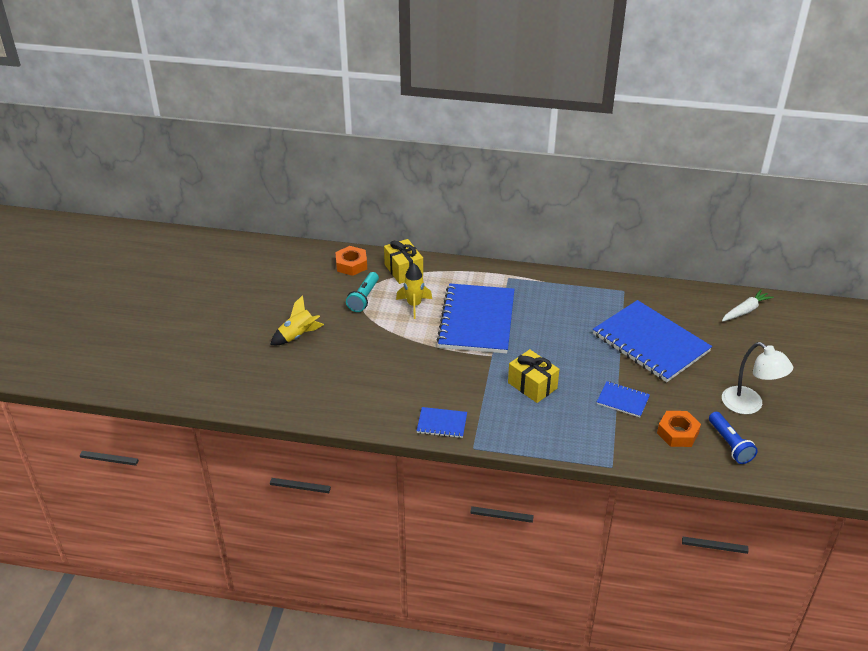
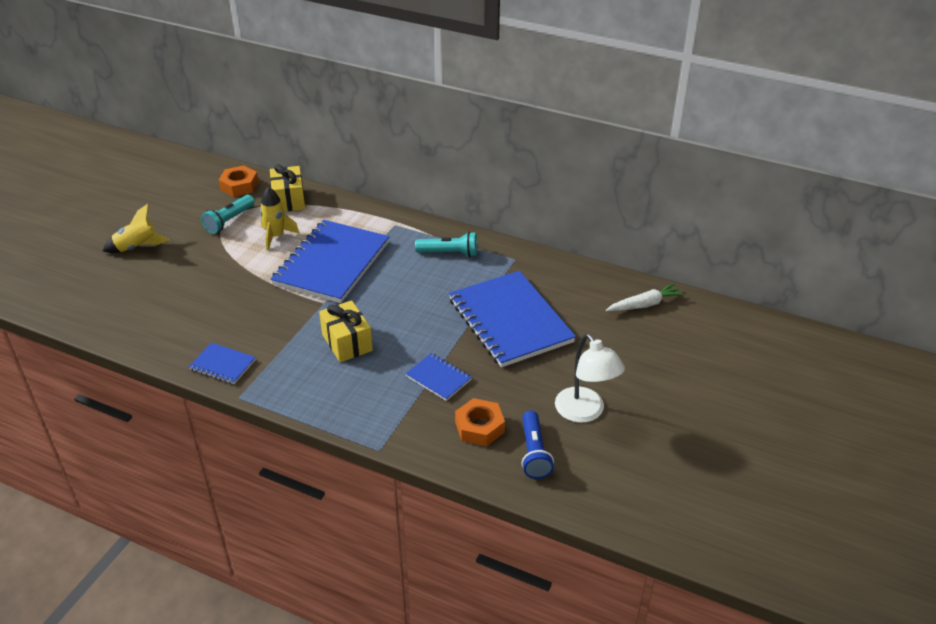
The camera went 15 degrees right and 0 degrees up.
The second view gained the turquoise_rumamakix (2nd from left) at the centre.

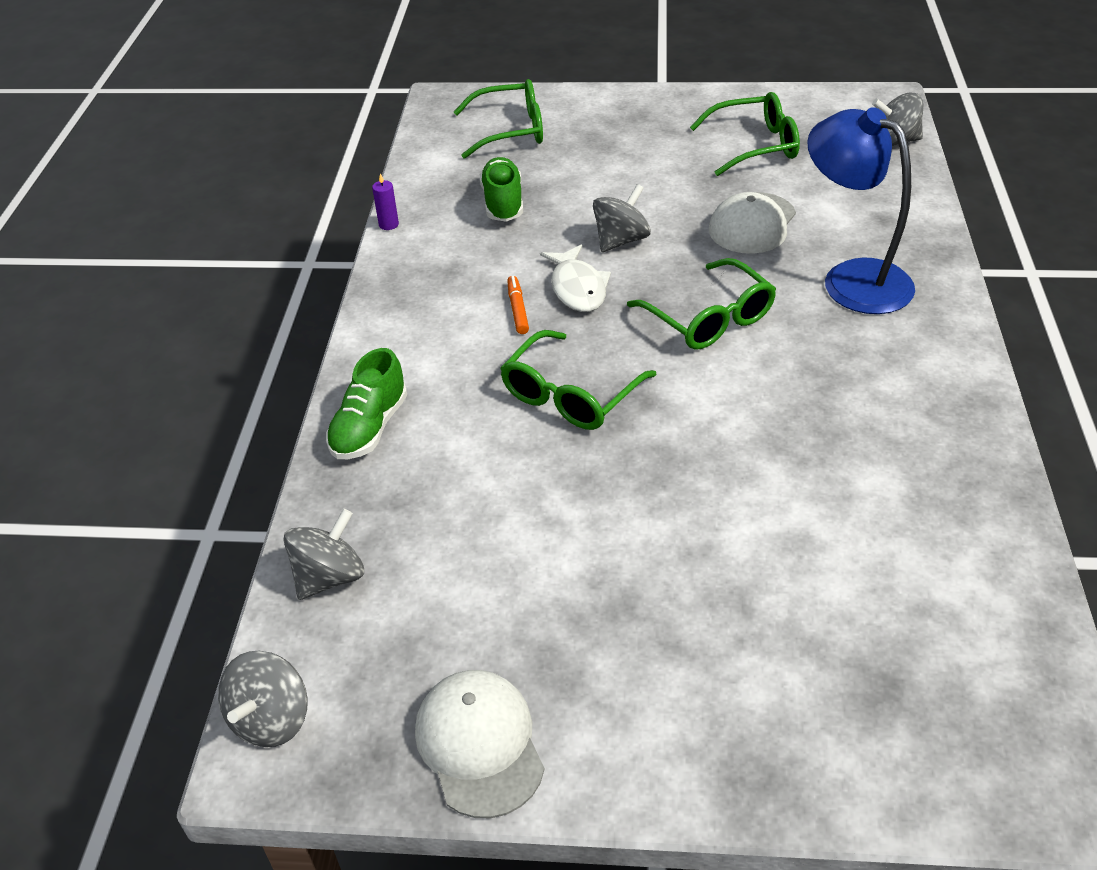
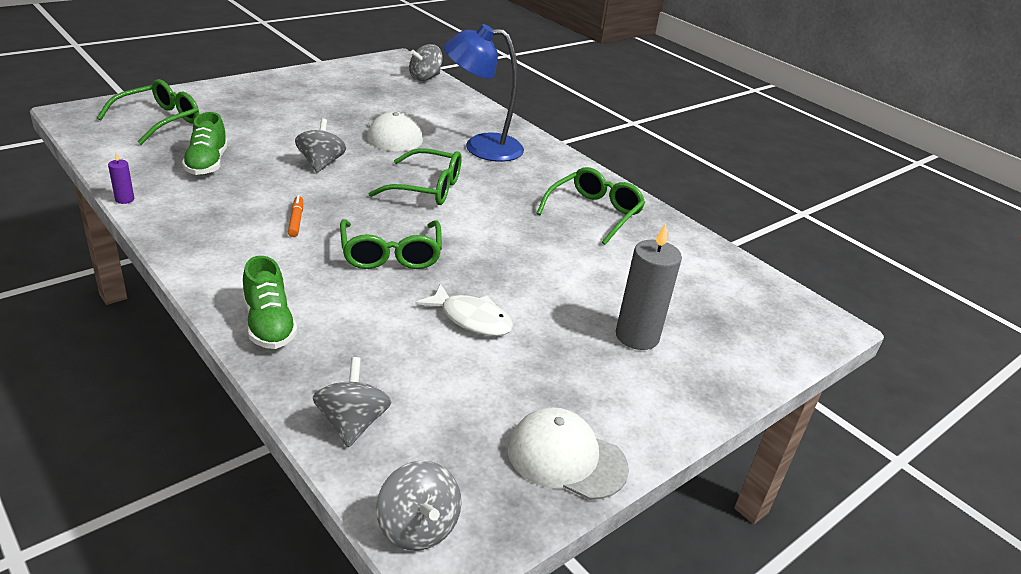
The camera went 50 degrees left and 10 degrees down.
The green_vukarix (4th from left) ended up elsewhere, having gone from the top right to the centre.
The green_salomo (2nd from left in the first image) at the top centre ended up facing another way, 135 degrees counterclockwise from before.
The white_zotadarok ended up elsewhere, having gone from the top centre to the centre.
The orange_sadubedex at the centre ended up facing another way, 45 degrees clockwise from before.
The second view gained the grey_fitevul at the centre.

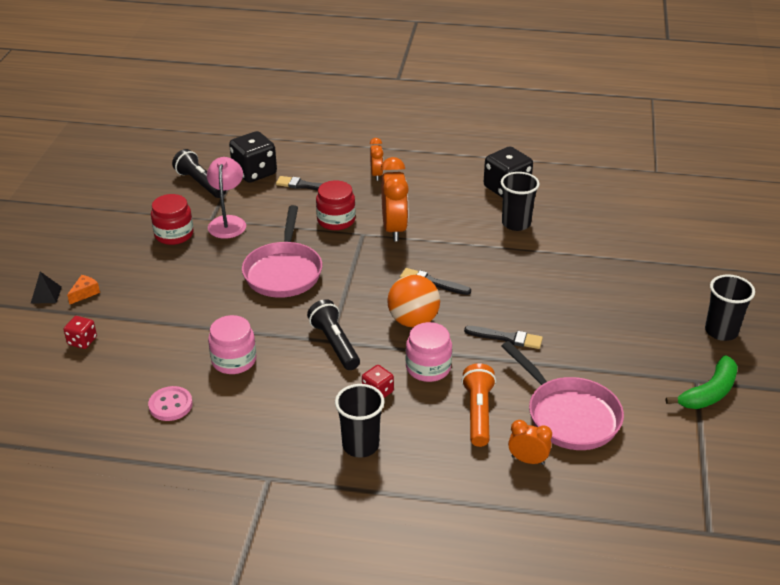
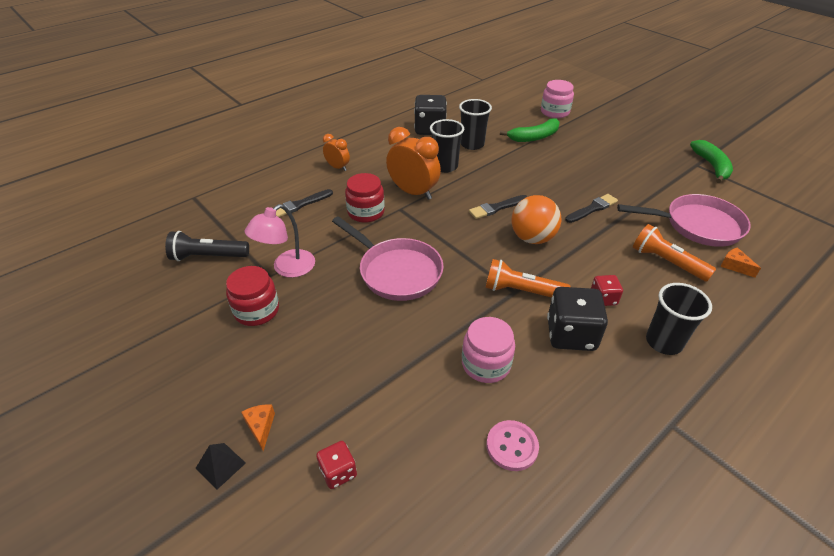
The camera went 50 degrees left and 5 degrees up.
The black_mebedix (1st from left in the first image) ended up elsewhere, having gone from the top left to the middle right.
The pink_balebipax at the middle left ended up facing another way, 90 degrees counterclockwise from before.
The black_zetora (3rd from left in the first image) ended up elsewhere, having gone from the middle right to the top centre.
What was the black_rumamakix (2nd from left) at the centre turned into the orange_rumamakix (1st from left) at the centre.
The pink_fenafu (2nd from left) ended up elsewhere, having gone from the centre to the top right.
Where the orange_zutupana (3rd from left) stood at the bottom right, the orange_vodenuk (2nd from left) came to stand at the middle right.
The second view gained the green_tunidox (1st from left) at the top centre.

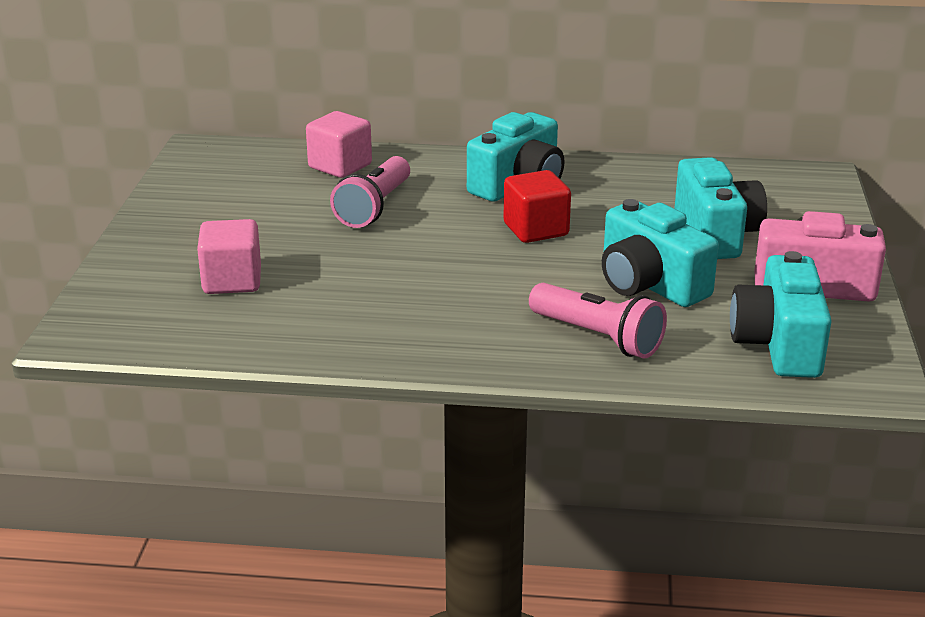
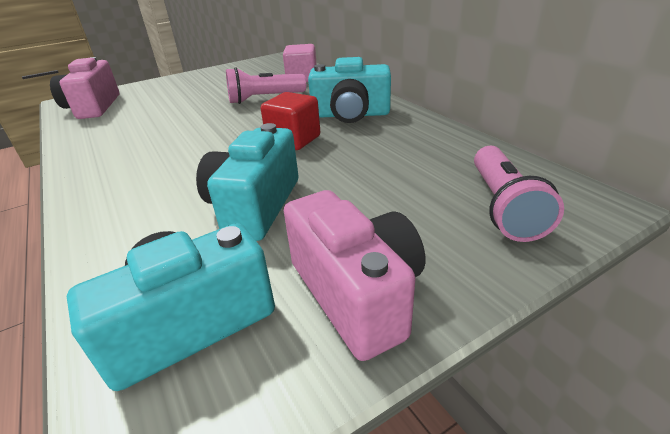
The camera went 55 degrees right and 5 degrees up.
The second view lost the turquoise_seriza (3rd from left) at the middle right.
The second view lost the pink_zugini (1st from left) at the middle left.
The pink_rumamakix (2nd from left) ended up elsewhere, having gone from the centre to the middle right.
The second view gained the pink_seriza (1st from left) at the top left.

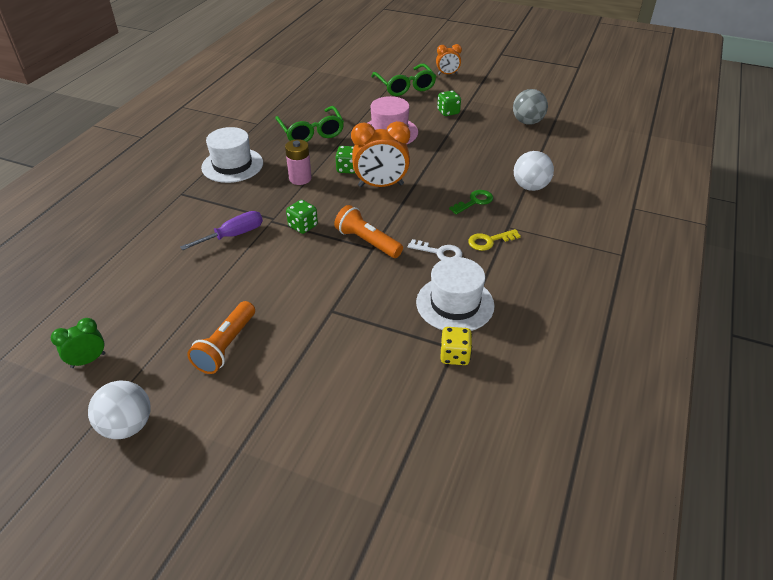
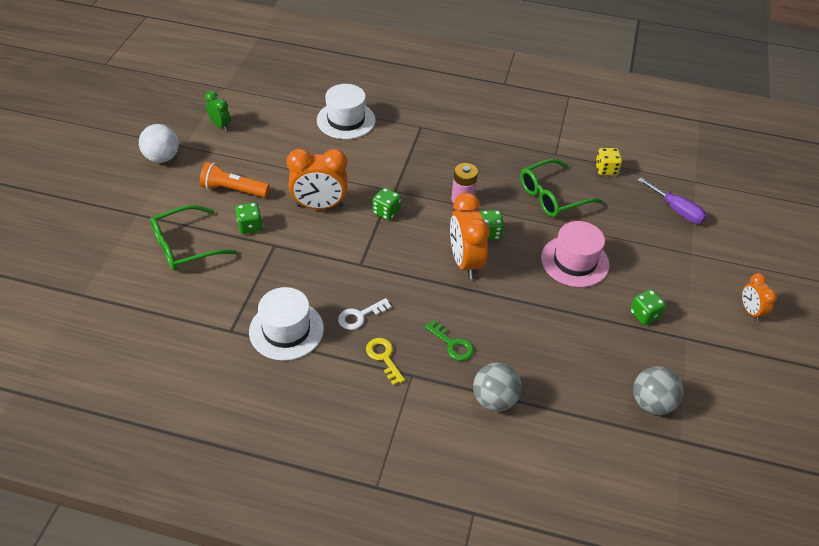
The camera went 80 degrees right and 5 degrees up.
The green_vukarix (2nd from left in the first image) ended up elsewhere, having gone from the top centre to the middle left.
The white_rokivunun (1st from left in the first image) ended up elsewhere, having gone from the top left to the top centre.
What was the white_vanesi (2nd from left) at the top right turned into the grey_vanesi (1st from left) at the bottom centre.
The second view lost the orange_rumamakix (2nd from left) at the centre.
The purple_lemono ended up elsewhere, having gone from the middle left to the middle right.
The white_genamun at the centre ended up facing another way, 45 degrees clockwise from before.
The yellow_mebedix ended up elsewhere, having gone from the centre to the top right.
The second view gained the orange_zutupana (1st from left) at the top centre.
The second view gained the green_mebedix (1st from left) at the middle left.

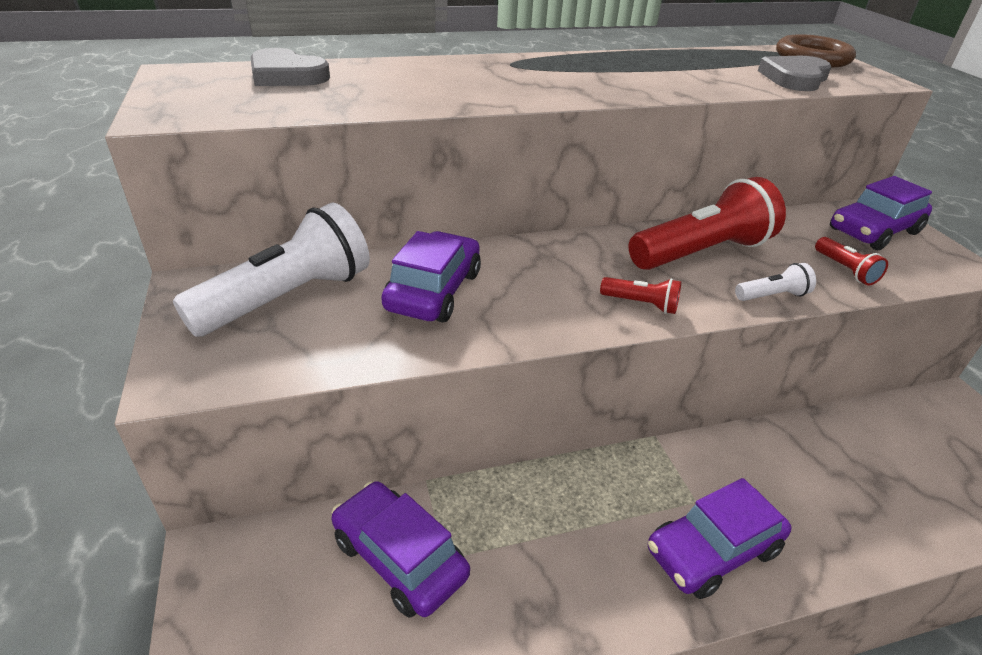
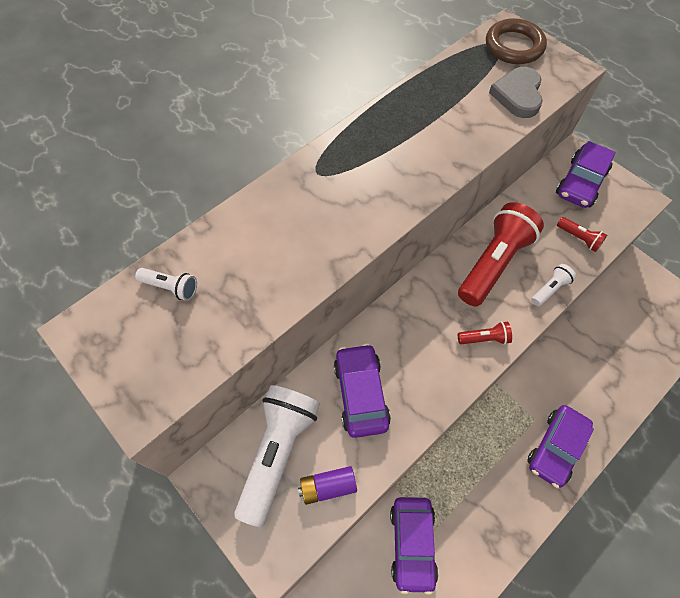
The camera went 25 degrees left and 25 degrees up.
Where the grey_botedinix (1st from left) stood at the top left, the white_rumamakix (1st from left) came to stand at the middle left.
The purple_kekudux (1st from left in the first image) at the bottom centre ended up facing another way, 105 degrees counterclockwise from before.
The second view gained the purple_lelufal at the bottom centre.

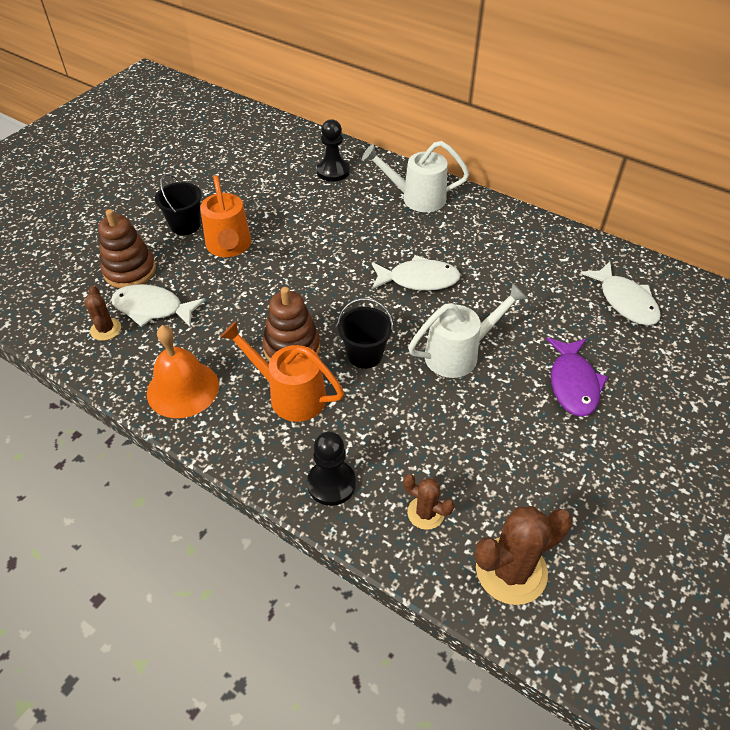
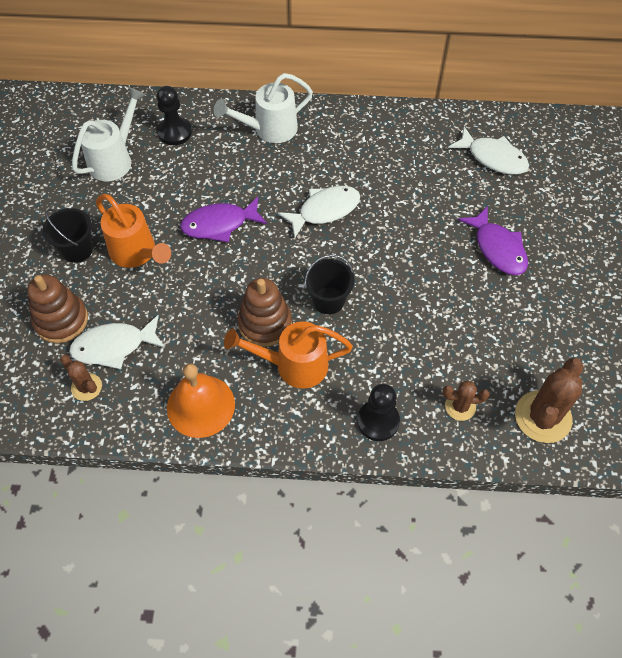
The camera went 30 degrees left and 10 degrees up.
The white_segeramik (2nd from left in the first image) ended up elsewhere, having gone from the centre to the top left.
The second view gained the purple_zotadarok (1st from left) at the centre.

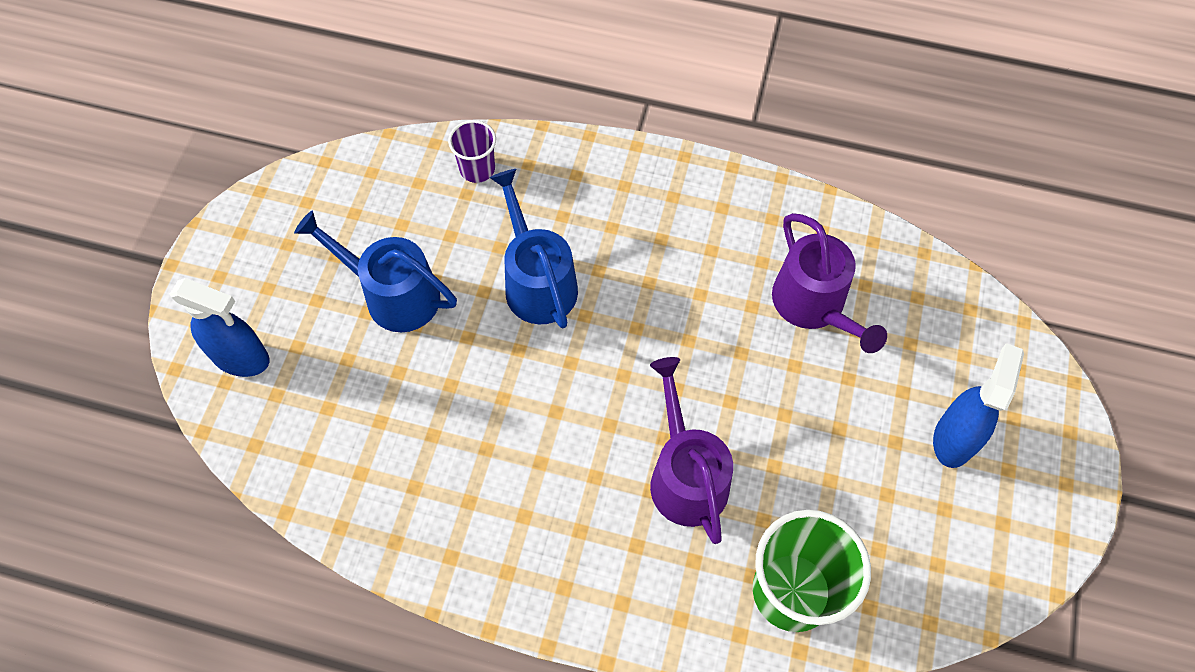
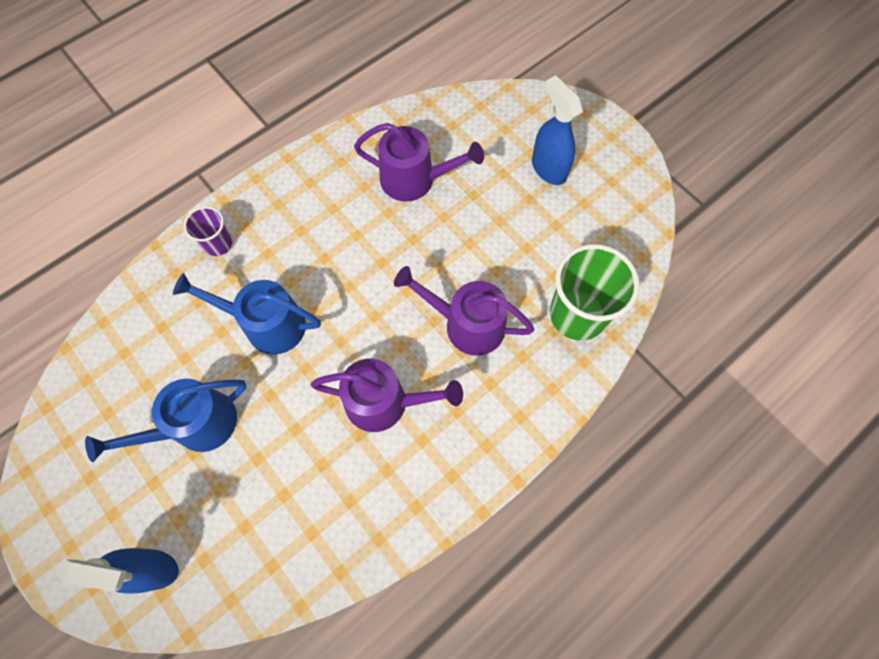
The camera went 55 degrees left and 5 degrees up.
The purple_zetora ended up elsewhere, having gone from the top centre to the middle left.
The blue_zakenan (1st from left) at the middle left ended up facing another way, 45 degrees clockwise from before.
The second view gained the purple_segeramik (1st from left) at the centre.

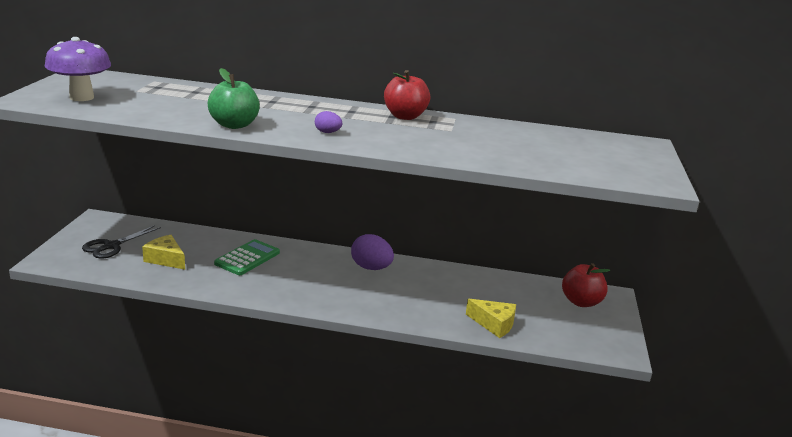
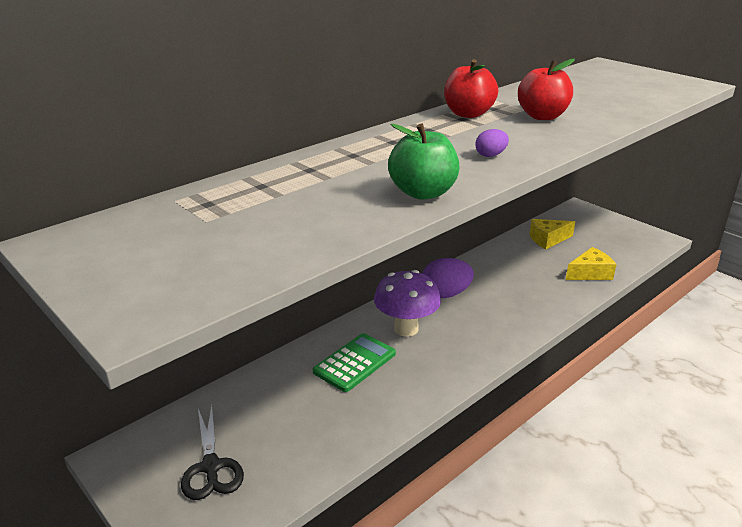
The camera went 50 degrees left and 5 degrees up.
The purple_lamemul ended up elsewhere, having gone from the top left to the centre.
The yellow_vodenuk (1st from left) ended up elsewhere, having gone from the middle left to the middle right.
The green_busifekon at the middle left ended up facing another way, 60 degrees clockwise from before.
The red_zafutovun (2nd from left) ended up elsewhere, having gone from the middle right to the top right.

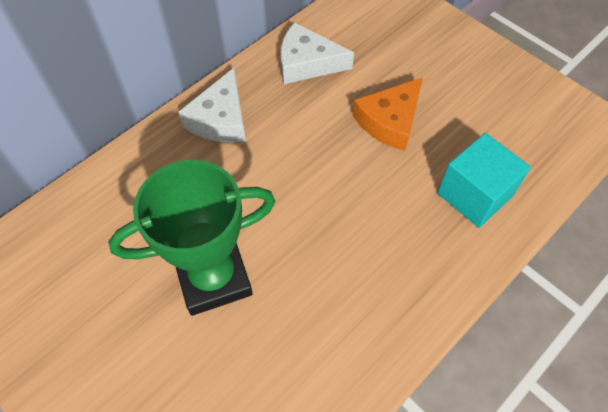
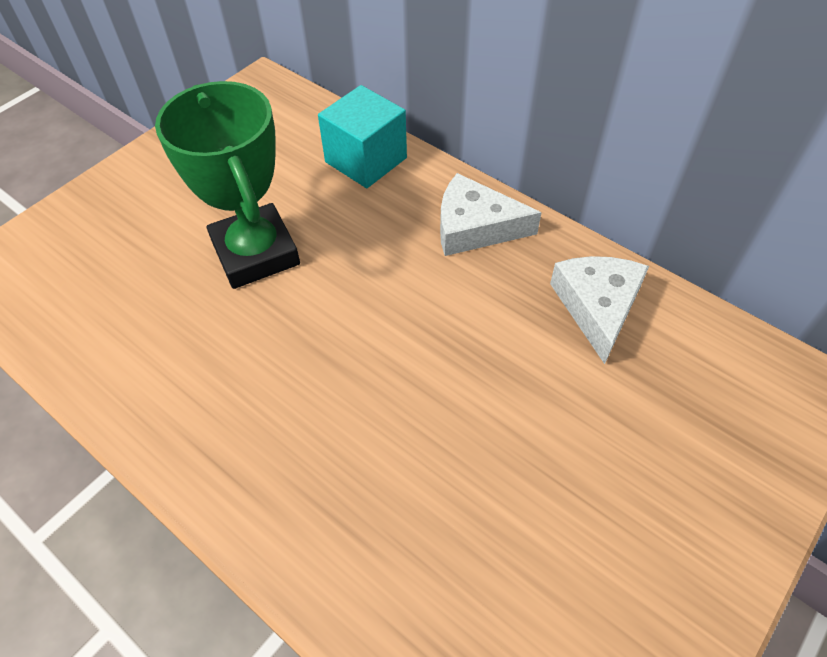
The camera went 85 degrees right and 5 degrees down.
The second view lost the orange_vodenuk at the top centre.
The turquoise_zugini ended up elsewhere, having gone from the middle right to the top centre.

